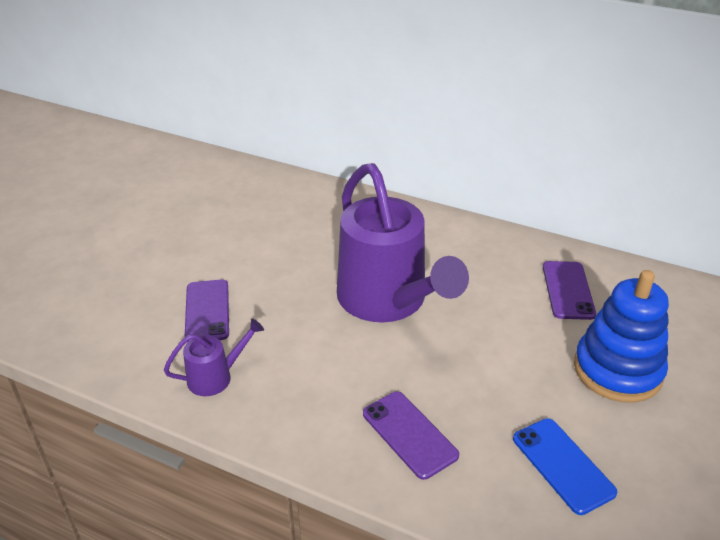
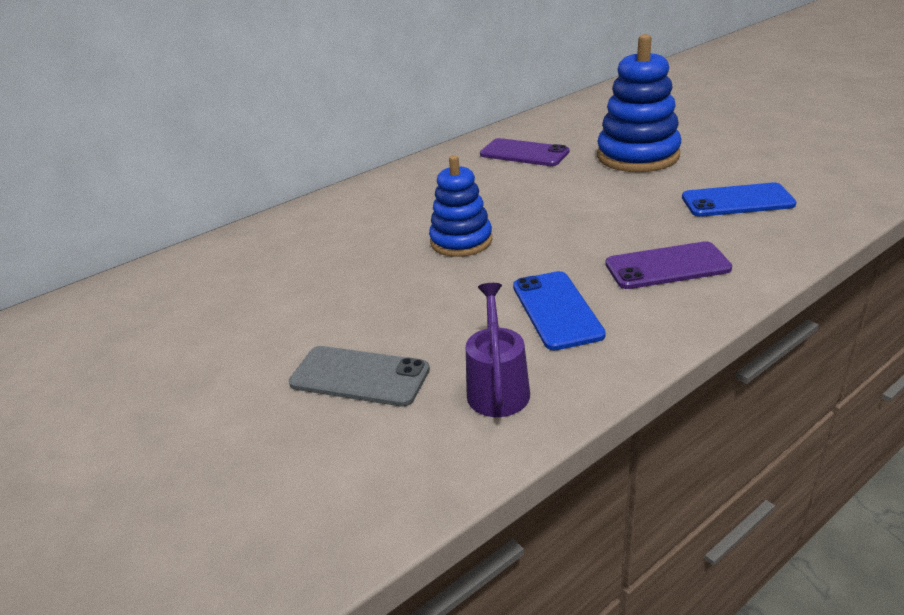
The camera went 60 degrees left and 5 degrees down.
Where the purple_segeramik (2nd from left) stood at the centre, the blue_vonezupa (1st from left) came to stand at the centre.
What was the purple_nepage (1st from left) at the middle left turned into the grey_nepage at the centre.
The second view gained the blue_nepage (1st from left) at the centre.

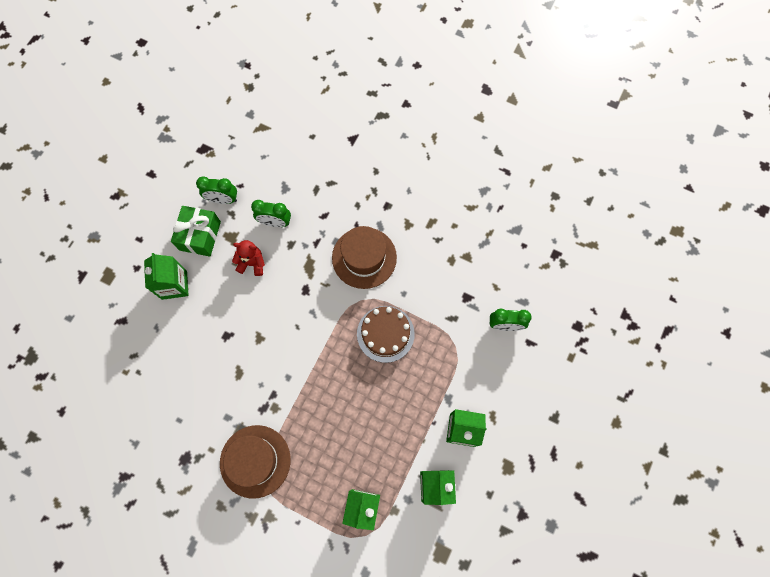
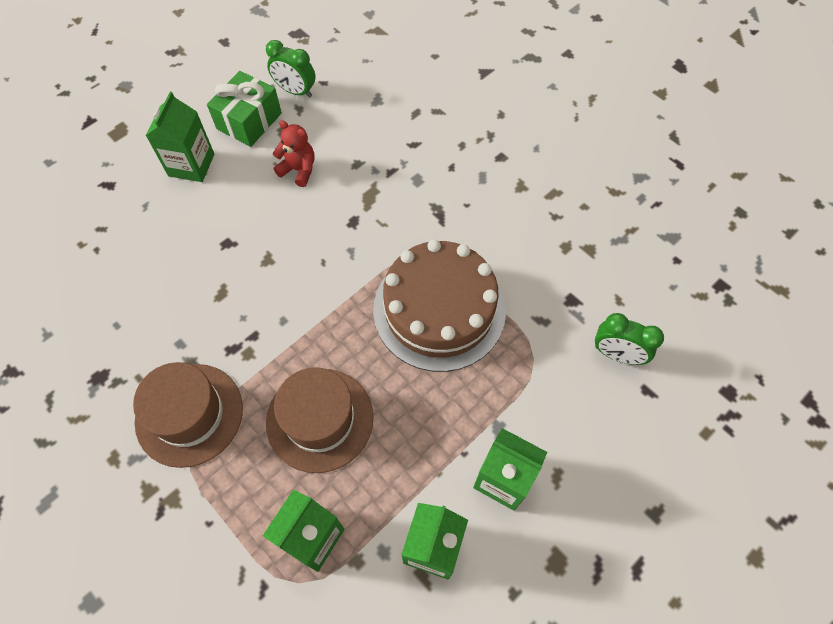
The camera went 20 degrees right and 10 degrees down.
The second view lost the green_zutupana (2nd from left) at the centre.
The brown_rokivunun (2nd from left) ended up elsewhere, having gone from the centre to the bottom centre.
The size of the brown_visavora at the centre changed by a factor of 1.55.

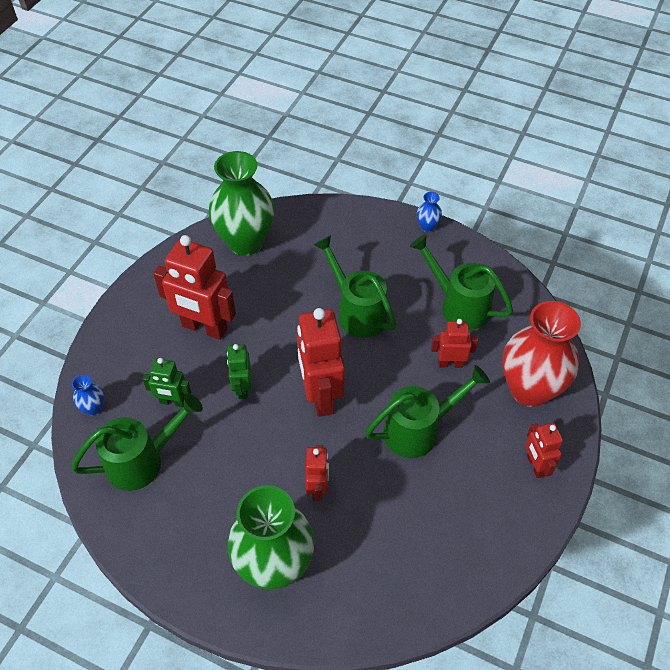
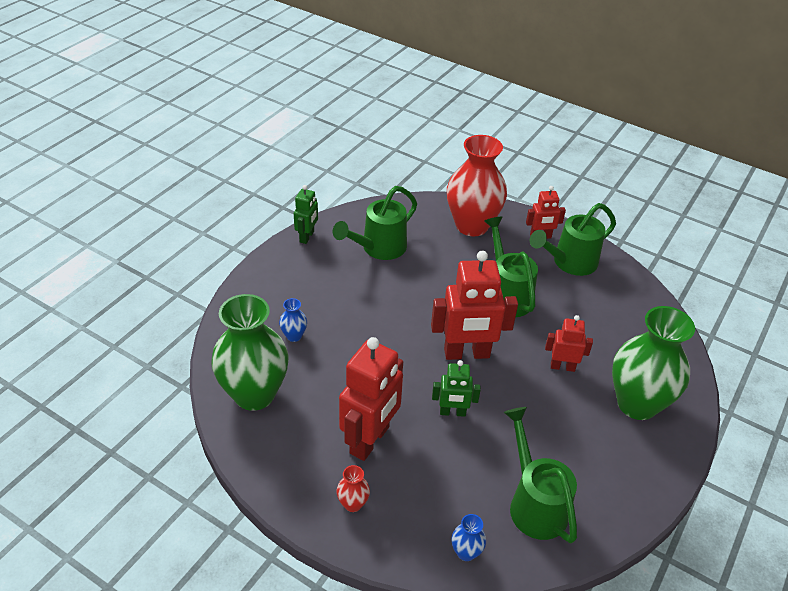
The camera went 85 degrees left and 10 degrees down.
The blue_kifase (2nd from left in the first image) ended up elsewhere, having gone from the top centre to the centre.
The green_segeramik (2nd from left in the first image) ended up elsewhere, having gone from the centre to the middle right.
The second view lost the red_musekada (4th from left) at the middle right.
The green_musekada (1st from left) ended up elsewhere, having gone from the middle left to the centre.
The second view gained the red_kifase (1st from left) at the bottom centre.

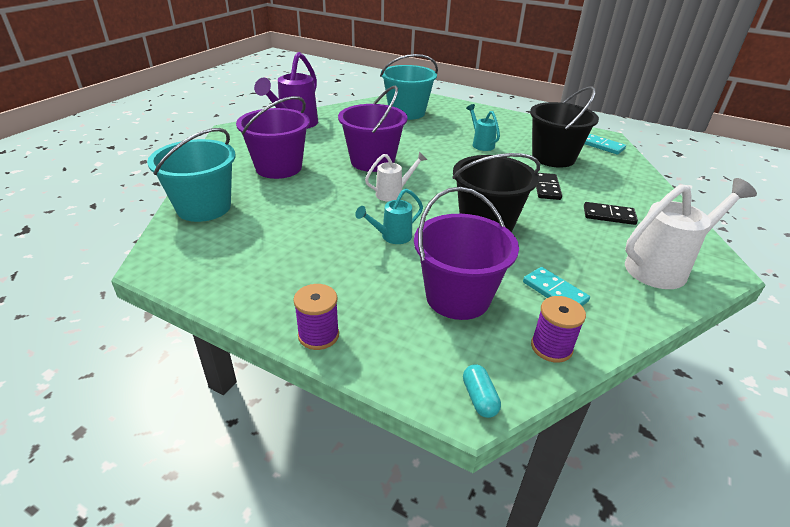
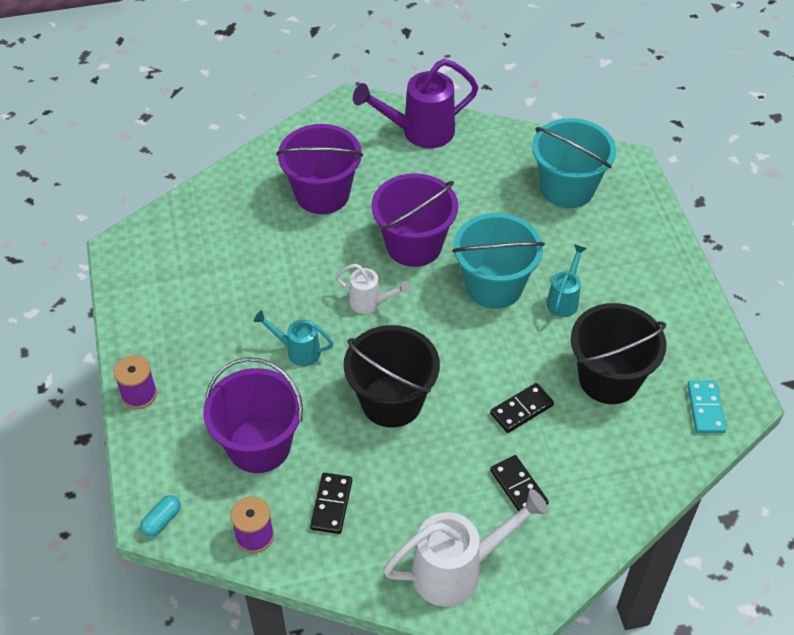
The camera went 50 degrees right and 15 degrees up.
The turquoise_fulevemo (1st from left) ended up elsewhere, having gone from the top left to the centre.
The white_segeramik (2nd from left) at the middle right ended up facing another way, 45 degrees counterclockwise from before.
What was the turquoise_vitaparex (1st from left) at the middle right turned into the black_vitaparex (1st from left) at the bottom centre.

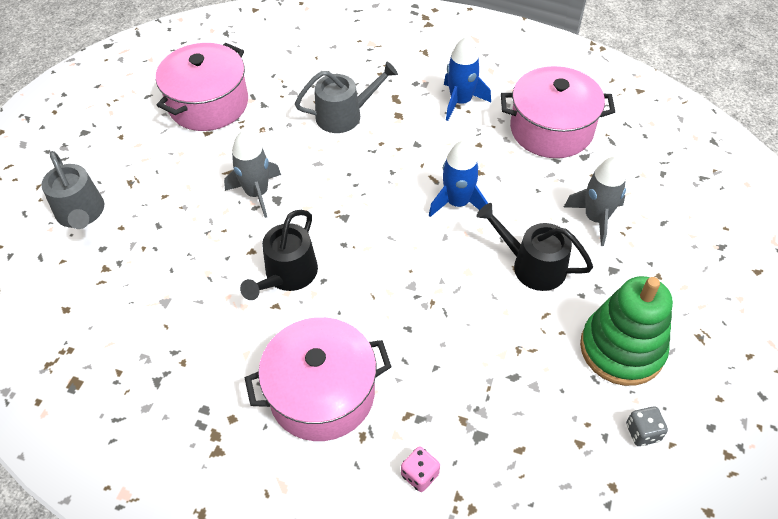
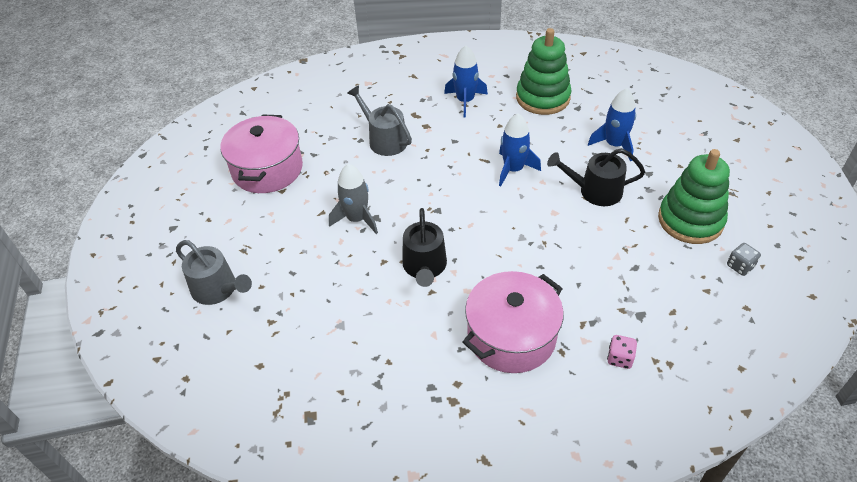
The camera went 25 degrees left and 5 degrees down.
The grey_segeramik (2nd from left) at the top centre ended up facing another way, 90 degrees counterclockwise from before.
Where the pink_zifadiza (3rd from left) stood at the top right, the green_vonezupa (1st from left) came to stand at the top centre.
What was the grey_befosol (2nd from left) at the middle right turned into the blue_befosol (3rd from left) at the top right.

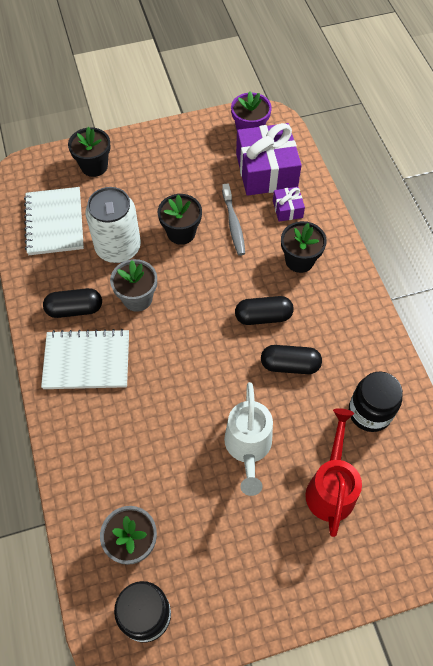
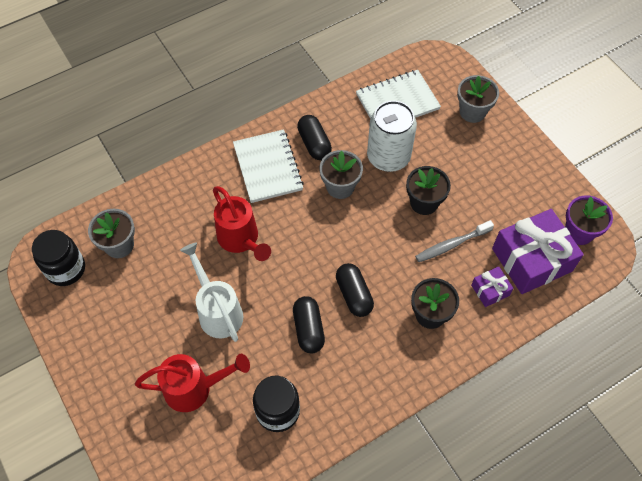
The camera went 75 degrees right and 0 degrees up.
What was the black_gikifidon (1st from left) at the top left turned into the grey_gikifidon (3rd from left) at the top right.
The white_segeramik at the centre ended up facing another way, 75 degrees clockwise from before.
The second view gained the red_segeramik (2nd from left) at the centre.

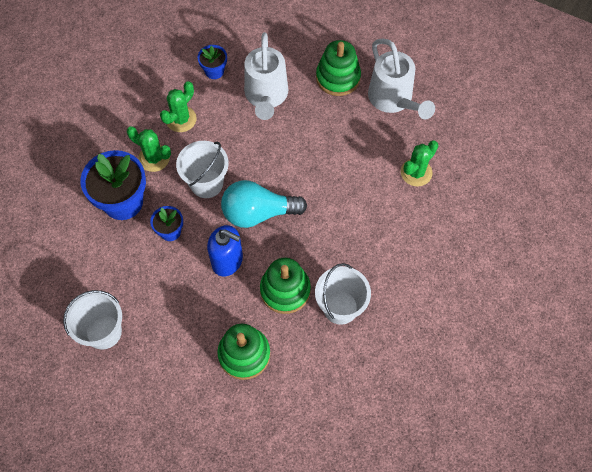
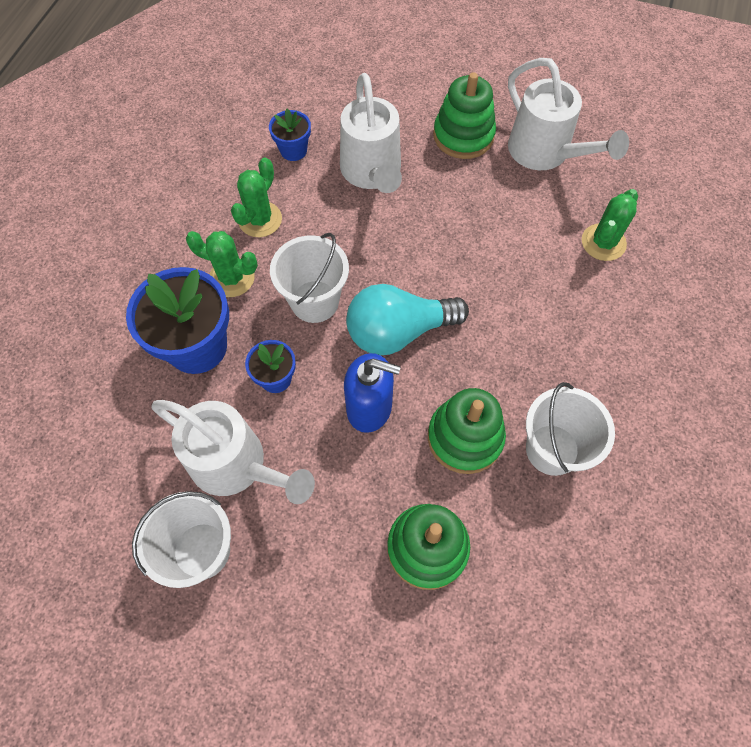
The camera went 10 degrees left and 0 degrees up.
The second view gained the white_segeramik (1st from left) at the middle left.

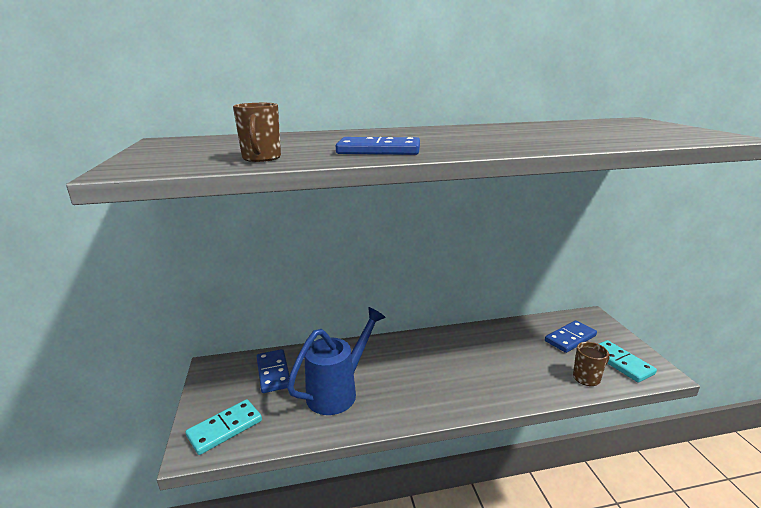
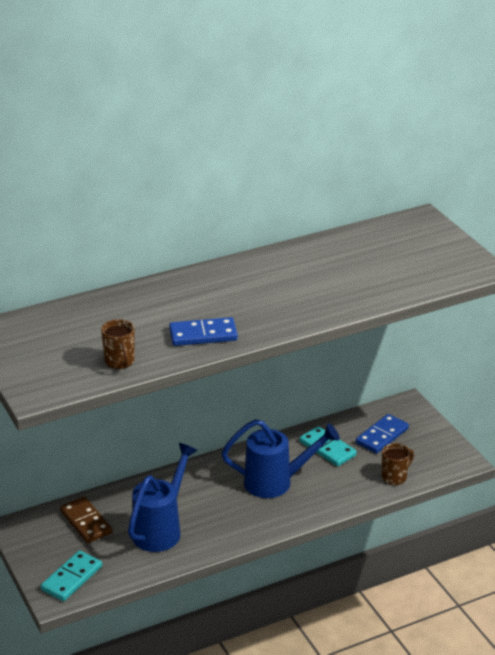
The camera went 15 degrees left and 10 degrees up.
The turquoise_vitaparex (2nd from left) ended up elsewhere, having gone from the bottom right to the bottom centre.
What was the blue_vitaparex (1st from left) at the bottom centre turned into the brown_vitaparex at the bottom left.
The second view gained the blue_segeramik (2nd from left) at the bottom centre.

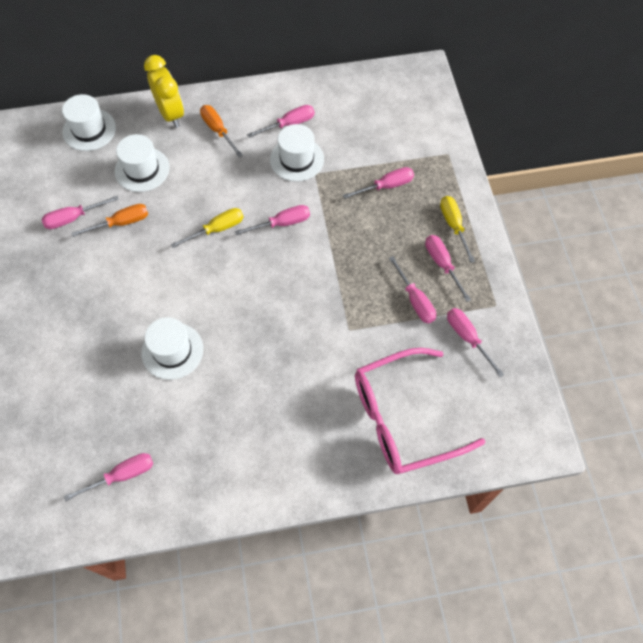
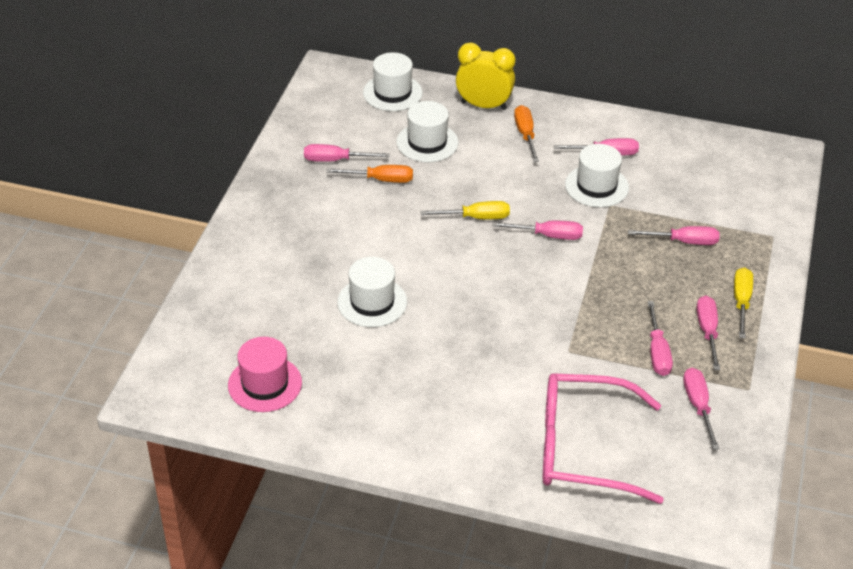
The camera went 25 degrees right and 20 degrees down.
The yellow_zutupana at the top left ended up facing another way, 75 degrees counterclockwise from before.
Where the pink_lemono (2nd from left) stood at the bottom left, the pink_rokivunun came to stand at the middle left.

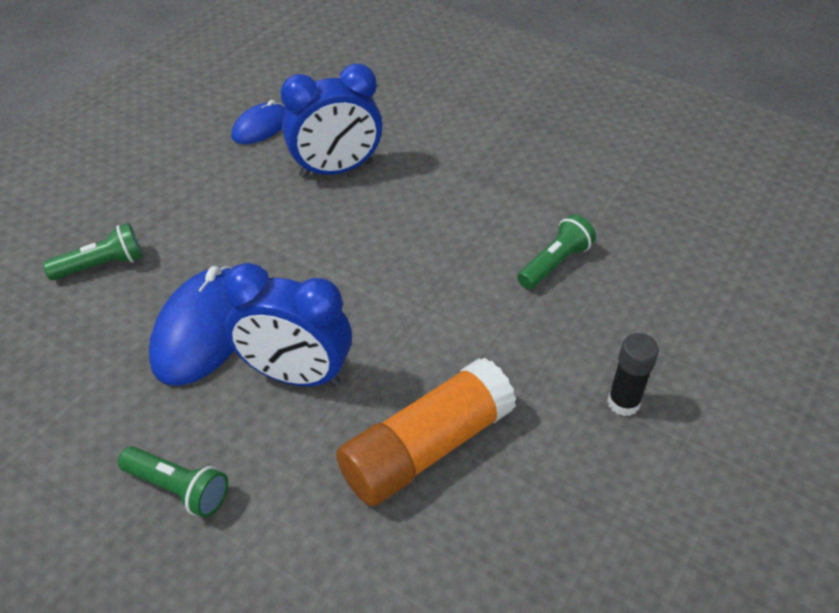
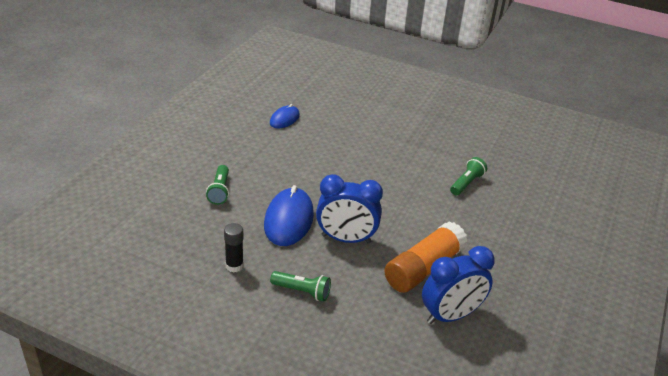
The camera went 10 degrees left and 10 degrees down.
The blue_zutupana (2nd from left) ended up elsewhere, having gone from the top centre to the bottom right.
The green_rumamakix (1st from left) at the middle left ended up facing another way, 120 degrees clockwise from before.
The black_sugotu ended up elsewhere, having gone from the middle right to the centre.

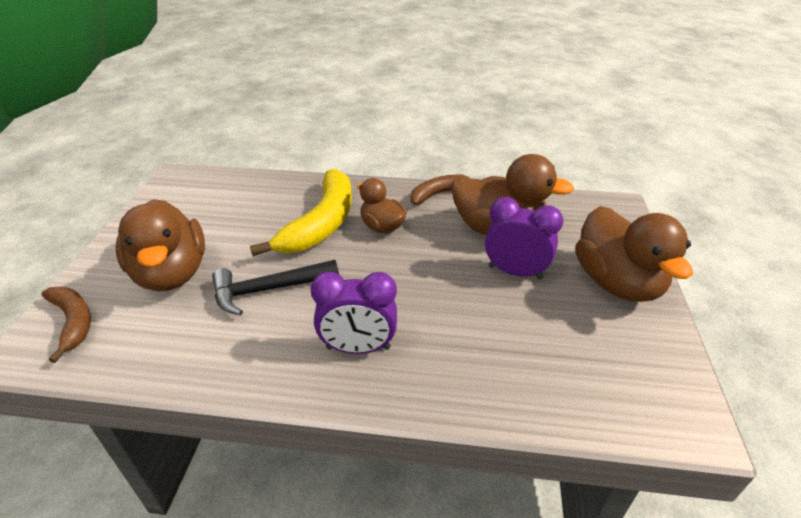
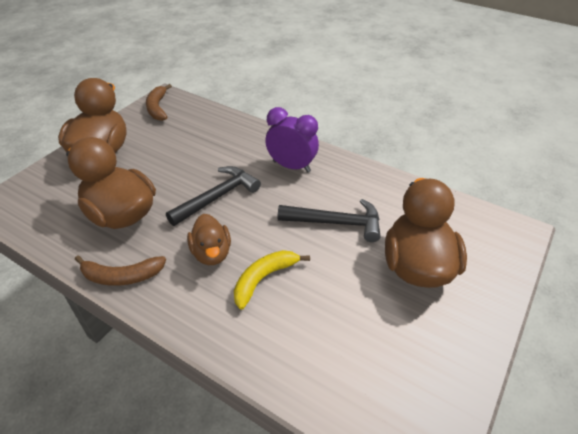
The camera went 155 degrees left and 5 degrees up.
The size of the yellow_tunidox at the centre changed by a factor of 0.57.
The second view lost the purple_zutupana (2nd from left) at the centre.
The brown_tunidox (1st from left in the first image) ended up elsewhere, having gone from the middle left to the top left.
The second view gained the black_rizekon (1st from left) at the centre.

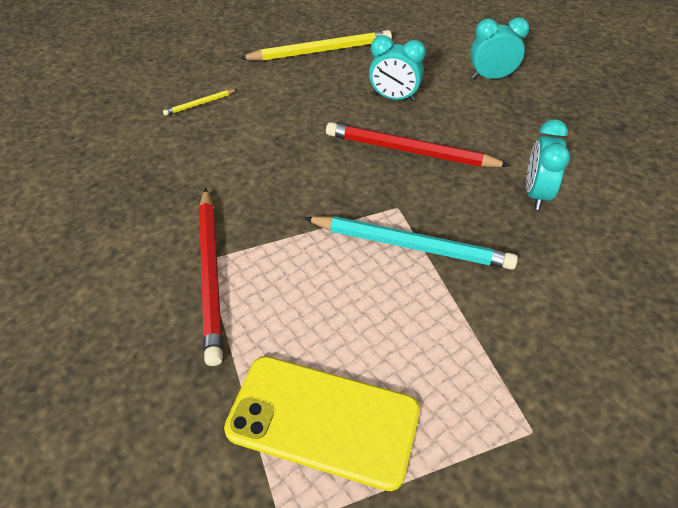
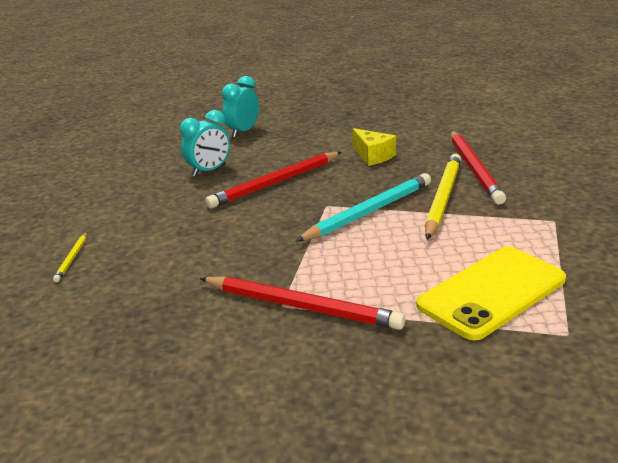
The camera went 55 degrees left and 20 degrees down.
The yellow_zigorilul (2nd from left) ended up elsewhere, having gone from the top centre to the middle right.
Where the turquoise_zutupana (3rd from left) stood at the top right, the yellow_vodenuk came to stand at the top centre.
The second view gained the red_zigorilul (3rd from left) at the middle right.

